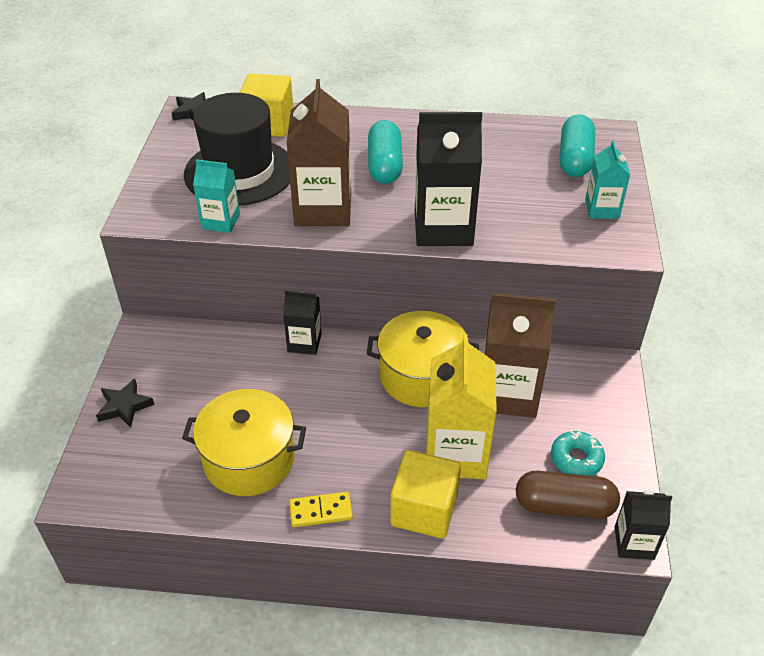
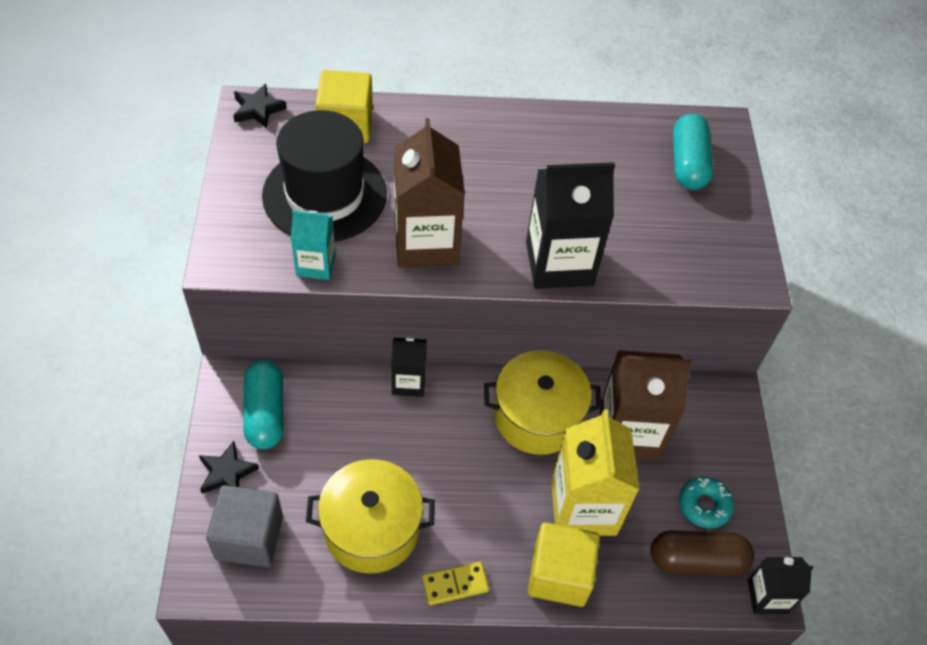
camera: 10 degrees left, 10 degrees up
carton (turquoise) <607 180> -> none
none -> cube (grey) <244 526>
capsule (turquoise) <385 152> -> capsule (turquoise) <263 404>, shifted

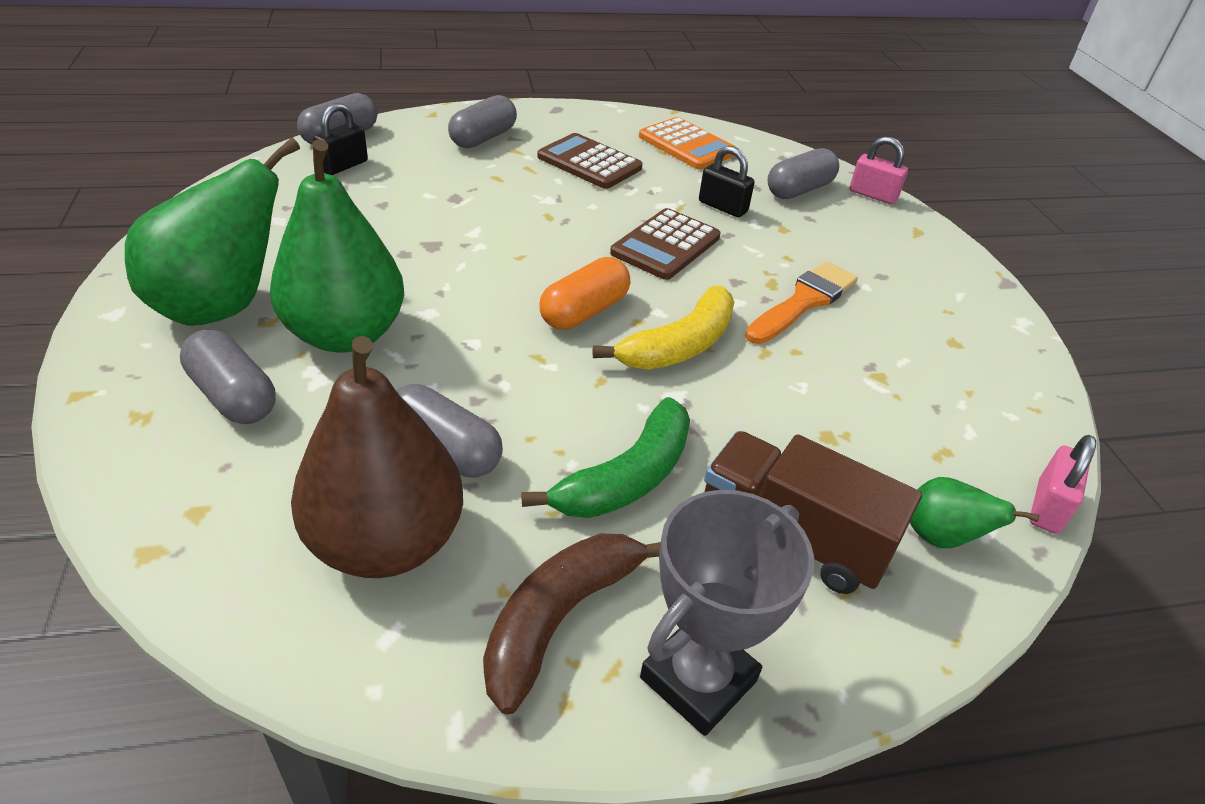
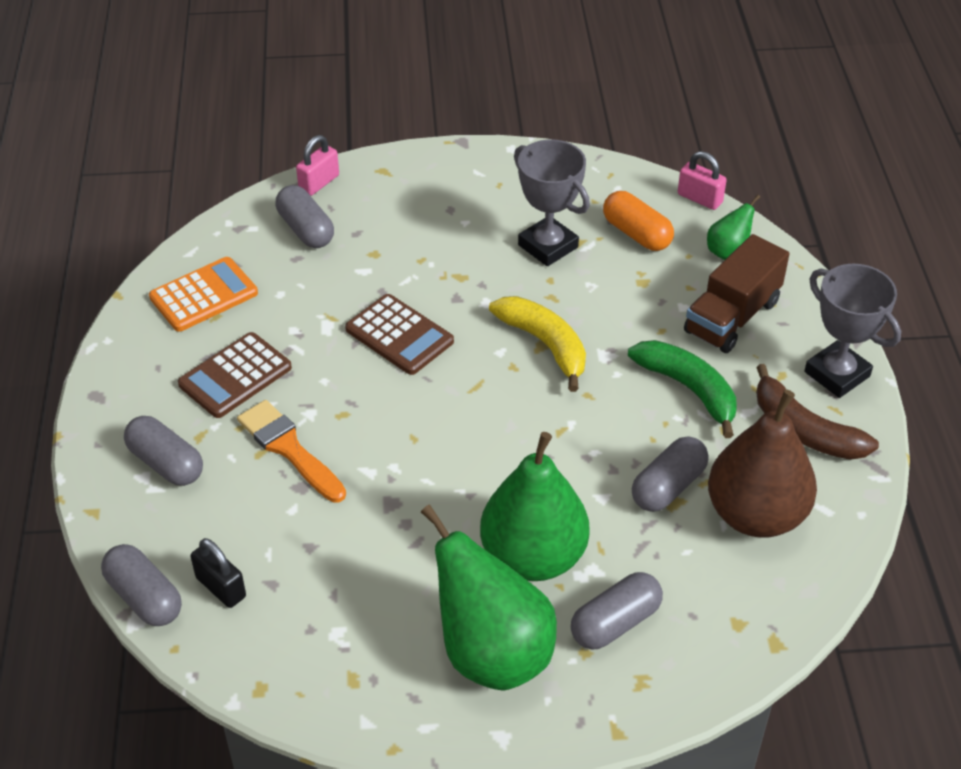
camera: 80 degrees left, 5 degrees up
padlock (black) <727 181> -> none
none -> trophy (grey) <552 202>
capsule (orange) <584 293> -> capsule (orange) <638 221>, shifted
brush (orange) <801 302> -> brush (orange) <291 451>, shifted

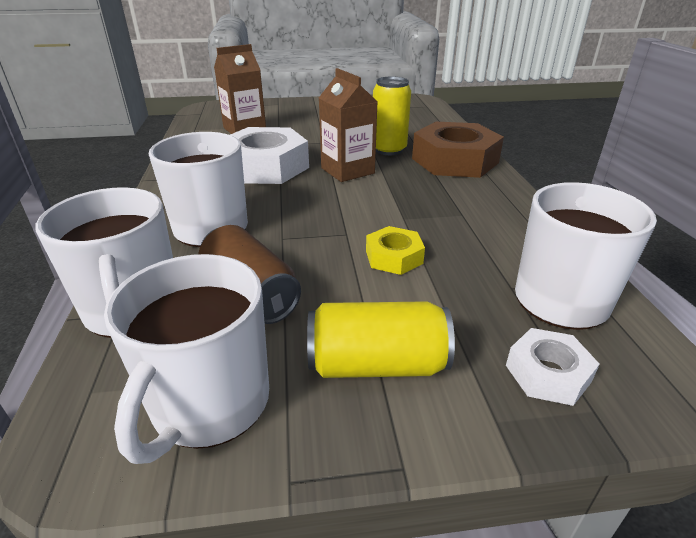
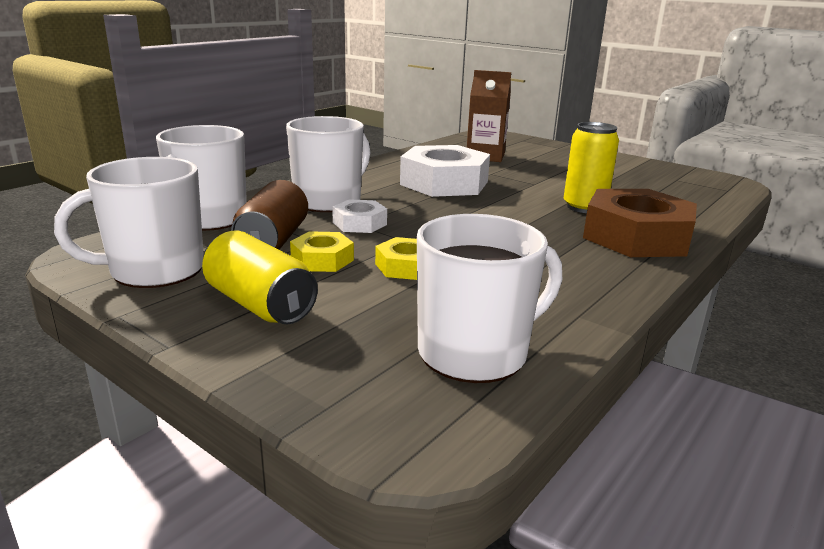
camera: 45 degrees right, 10 degrees down
carton (brown) <348 125> -> none
none -> nut (yellow) <322 251>
nut (white) <553 367> -> nut (white) <359 216>, shifted

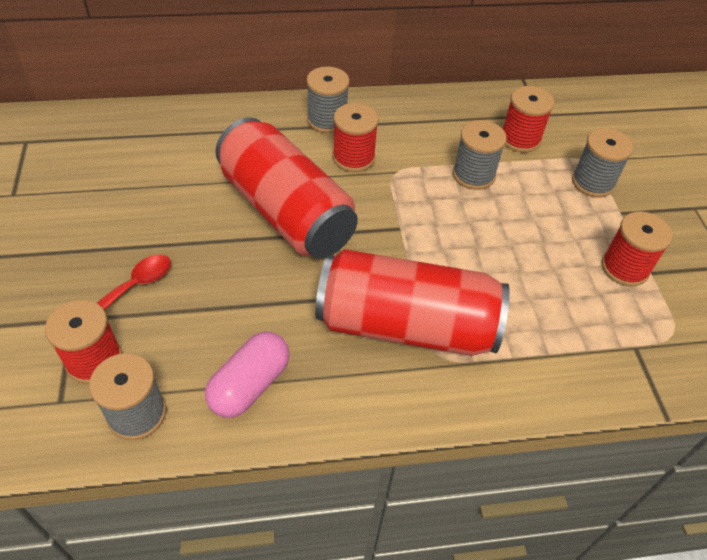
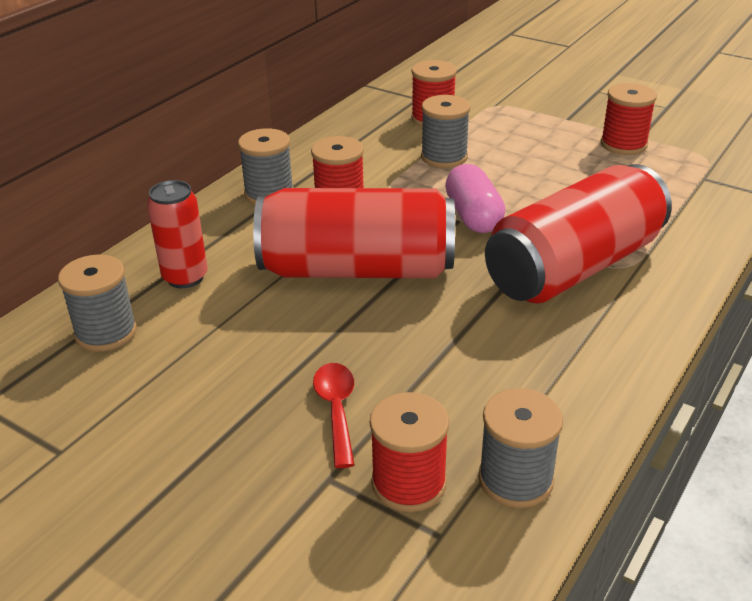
camera: 45 degrees left, 15 degrees down
none -> can (red) <177 234>
capsule (pink) <247 375> -> capsule (pink) <475 198>, shifted
spool (grey) <603 163> -> spool (grey) <97 303>, shifted

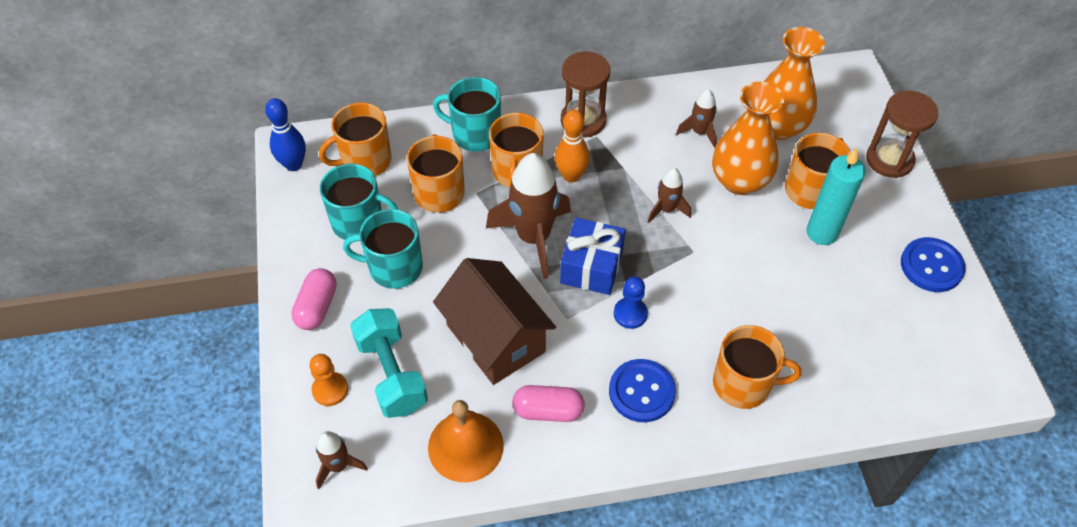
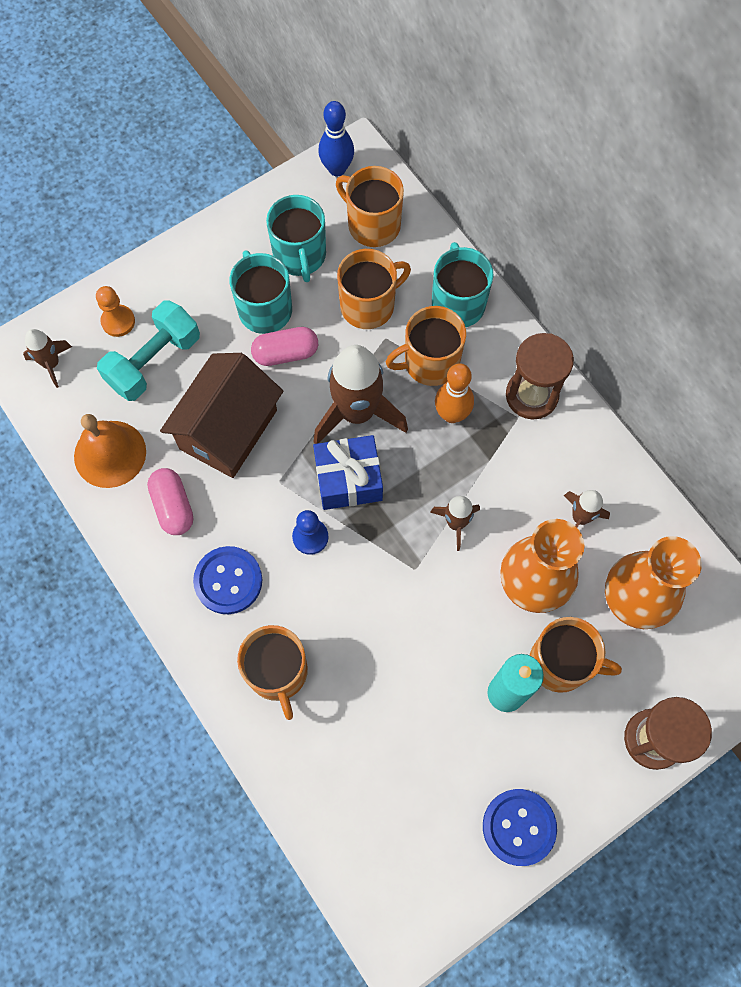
camera: 65 degrees right, 15 degrees up
capsule (pink) <314 299> -> capsule (pink) <284 346>, shifted

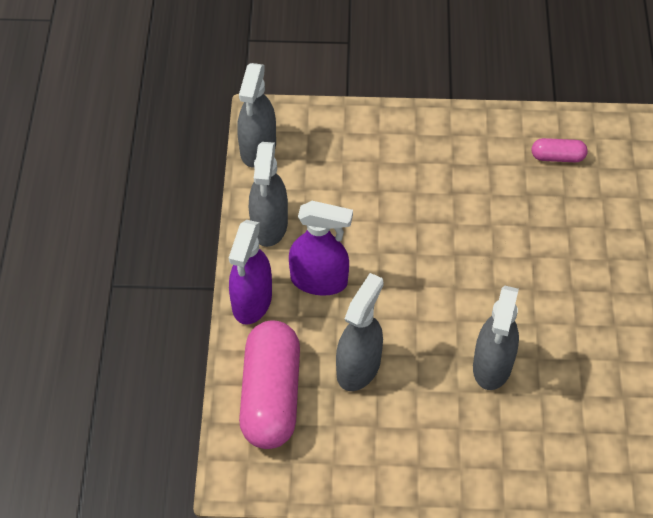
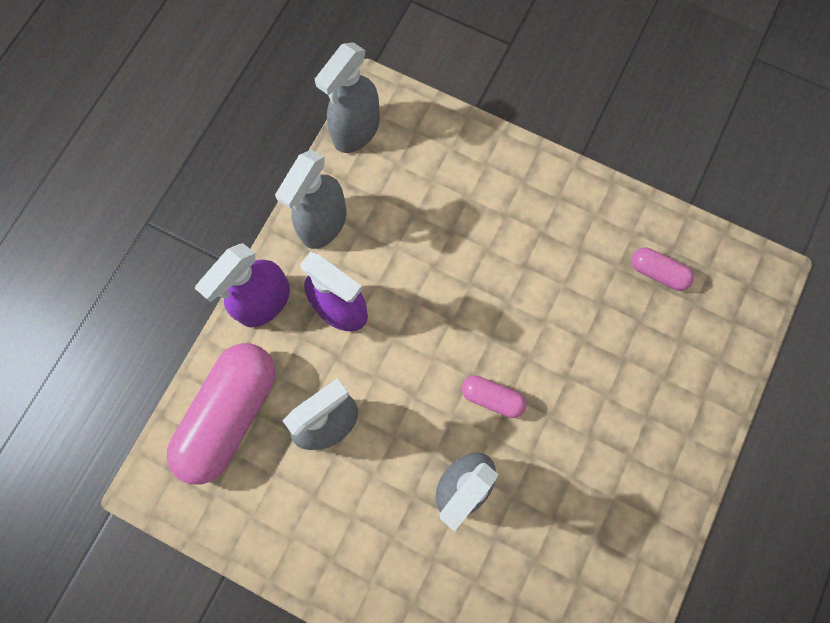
camera: 25 degrees right, 20 degrees up
none -> capsule (pink) <494 397>

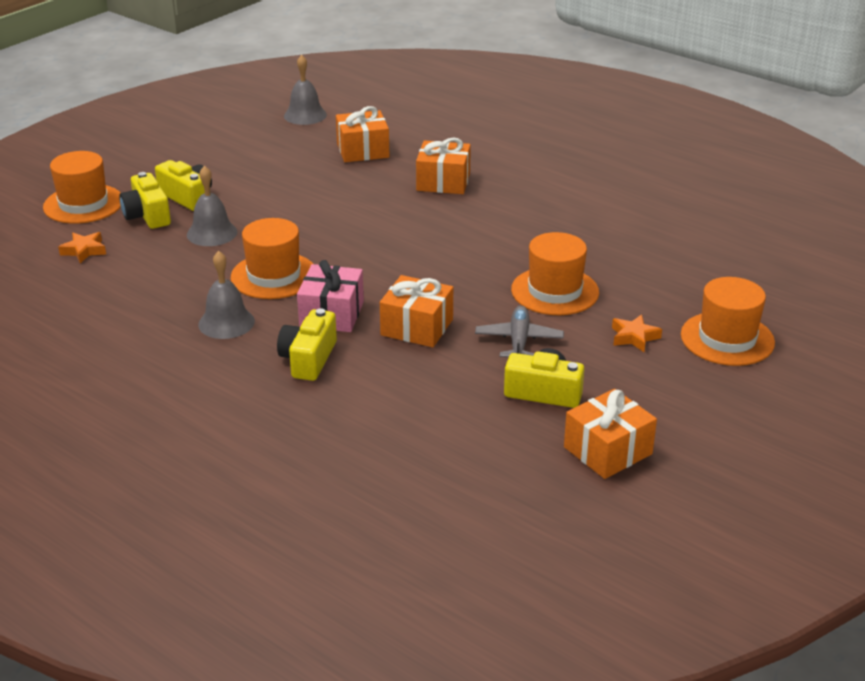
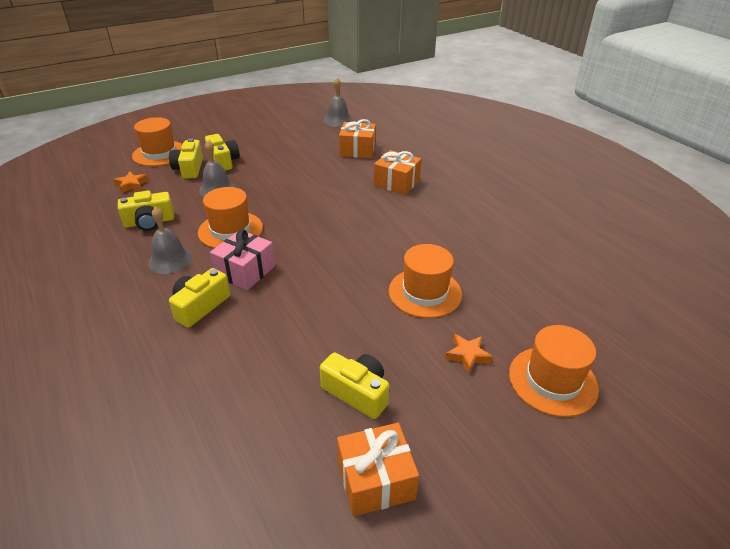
camera: 20 degrees right, 5 degrees up
gift (orange) <416 311> -> none
plane (grey) <519 331> -> none
none -> camera (yellow) <146 211>

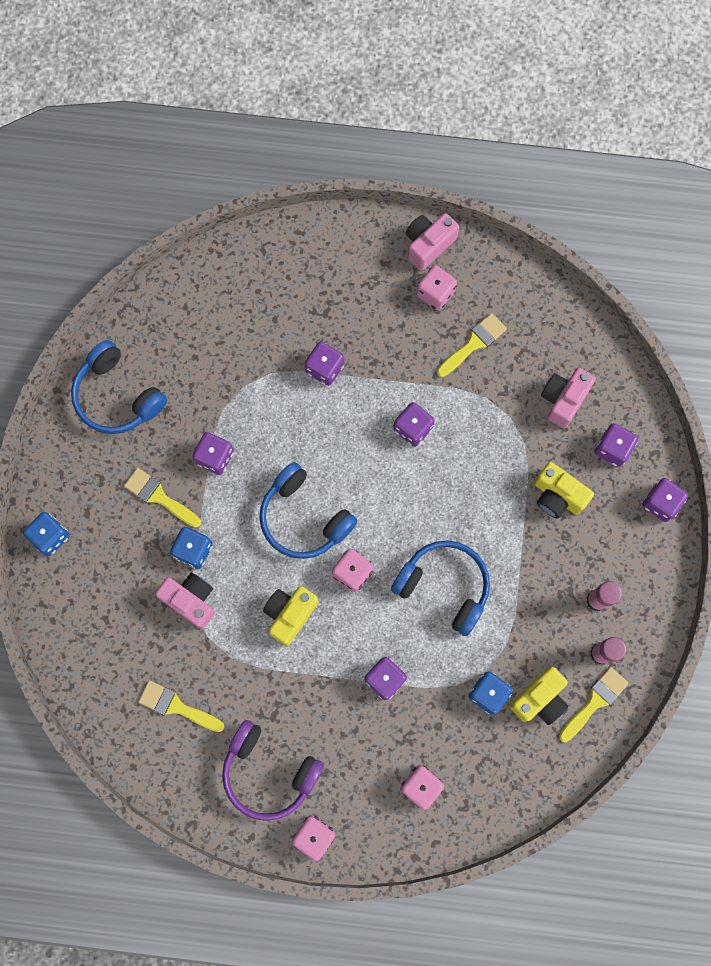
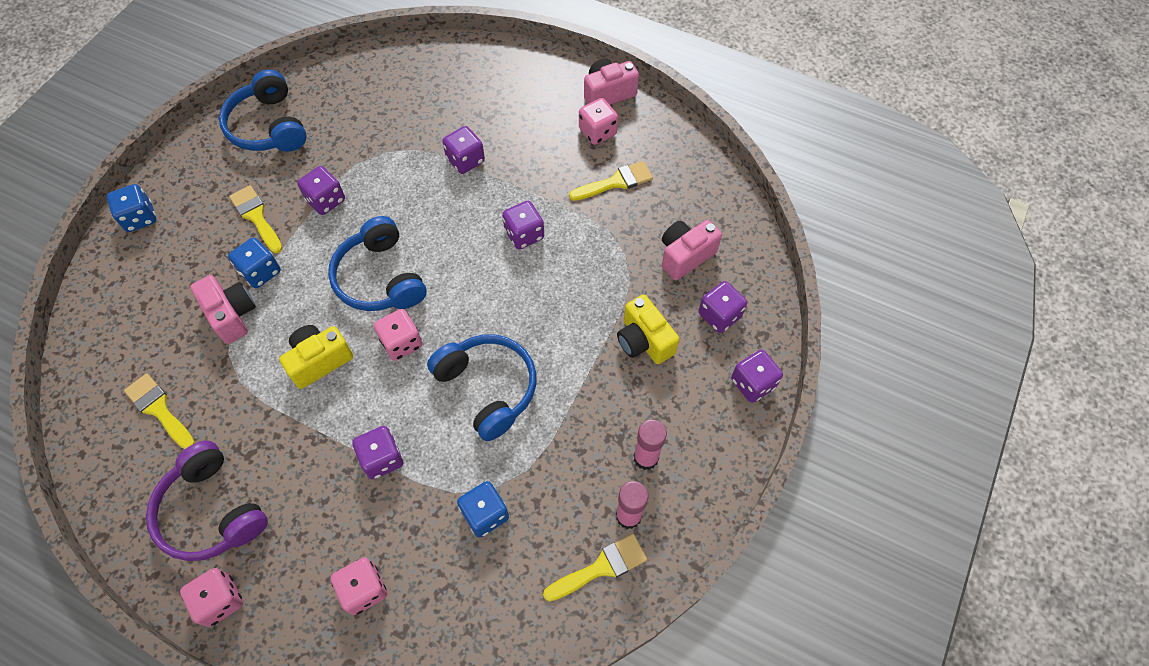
camera: 20 degrees right, 15 degrees down
camera (yellow) <538 696> -> none

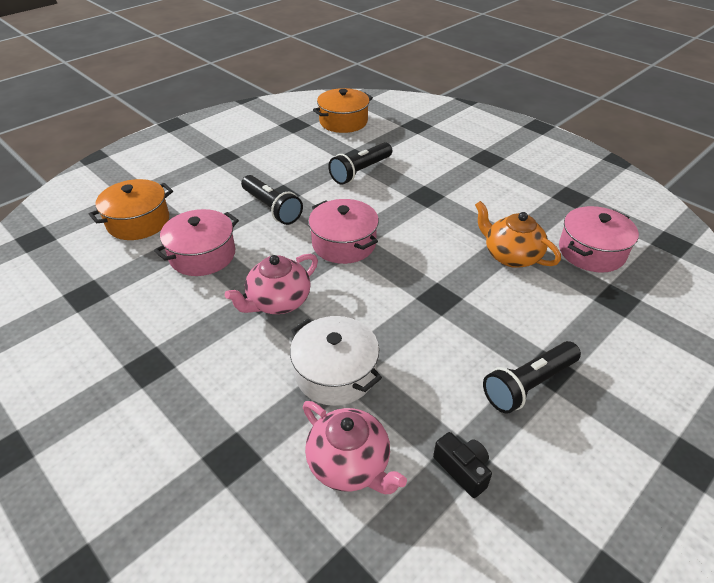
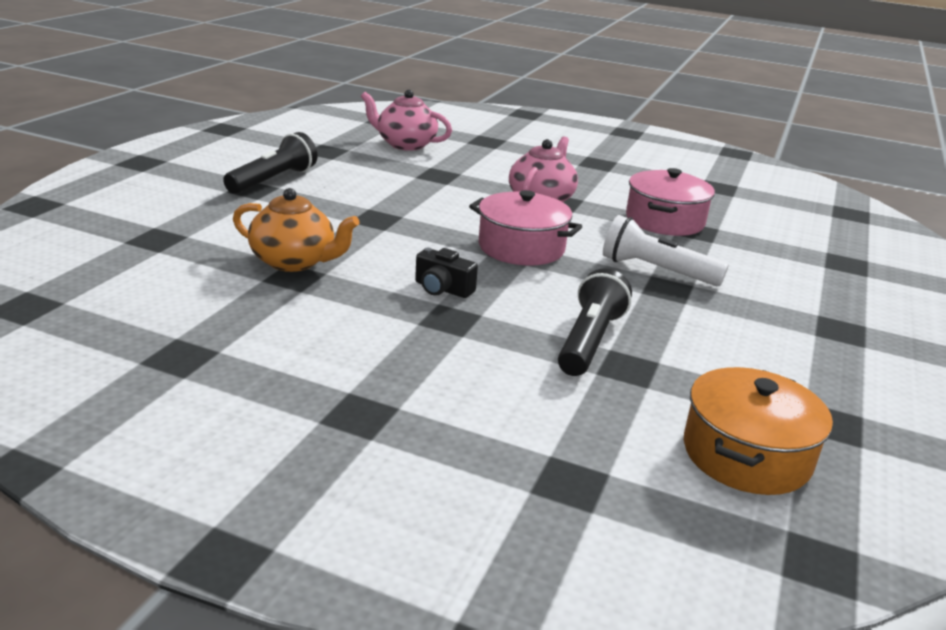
camera: 155 degrees right, 15 degrees down
pot (orange) <131 209> -> none
pot (white) <336 361> -> none
pot (pink) <599 239> -> none
camera (black) <462 465> -> camera (black) <446 273>, shifted
flashlight (black) <272 200> -> flashlight (white) <666 250>

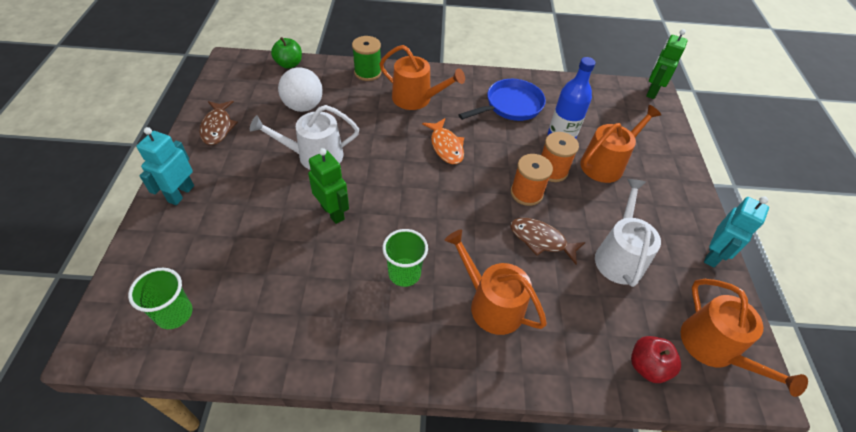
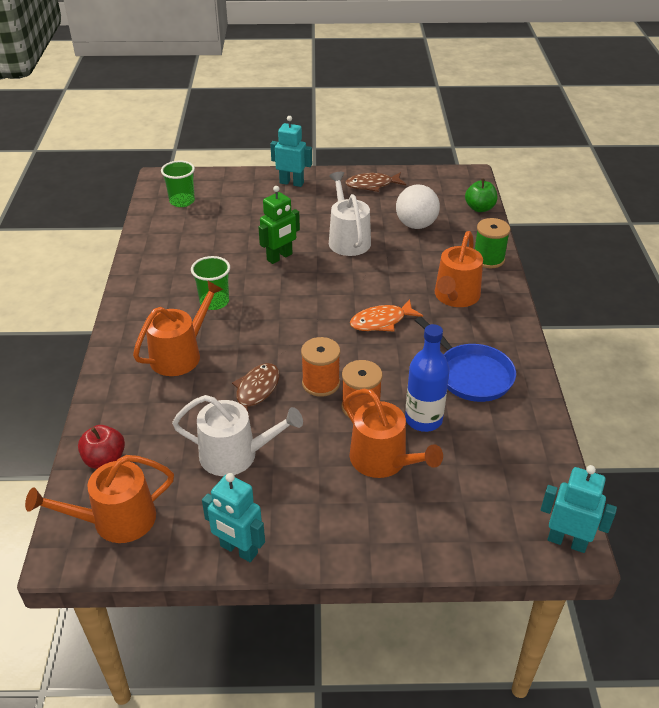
camera: 90 degrees right, 10 degrees down
robot (green) <667 64> -> robot (turquoise) <579 509>

